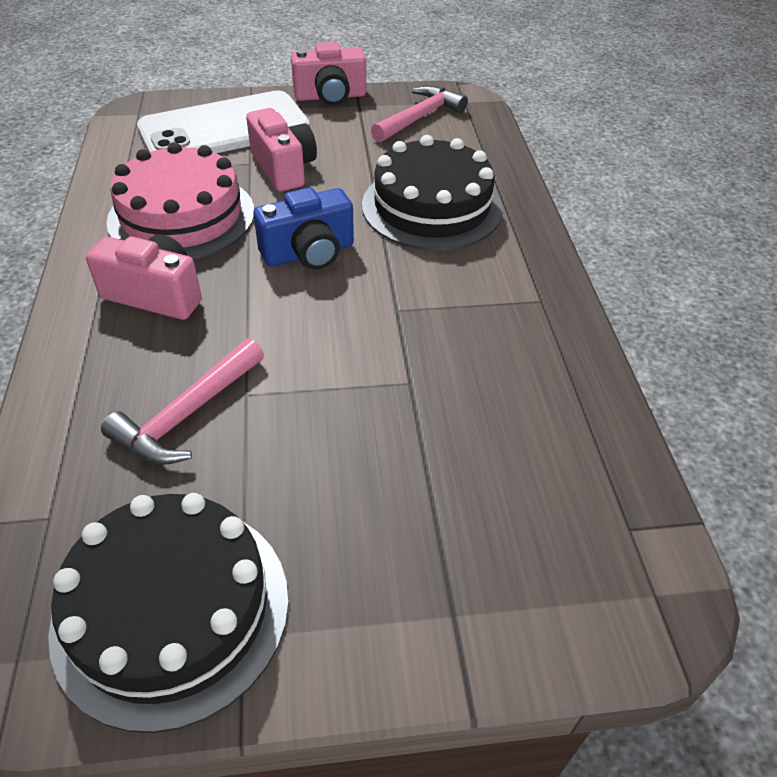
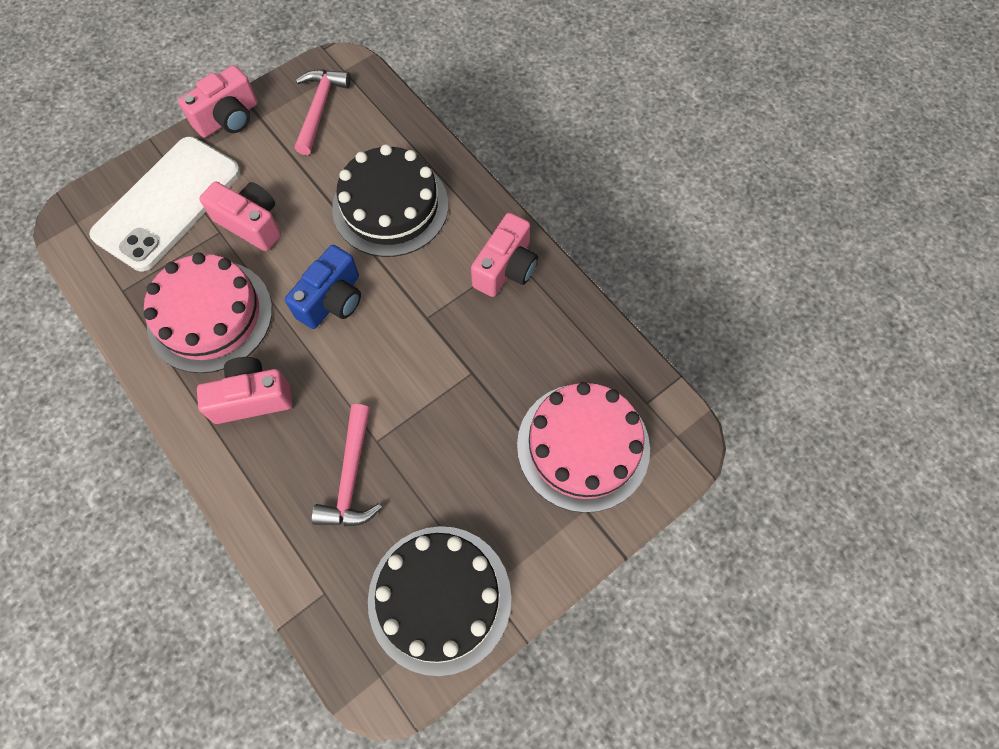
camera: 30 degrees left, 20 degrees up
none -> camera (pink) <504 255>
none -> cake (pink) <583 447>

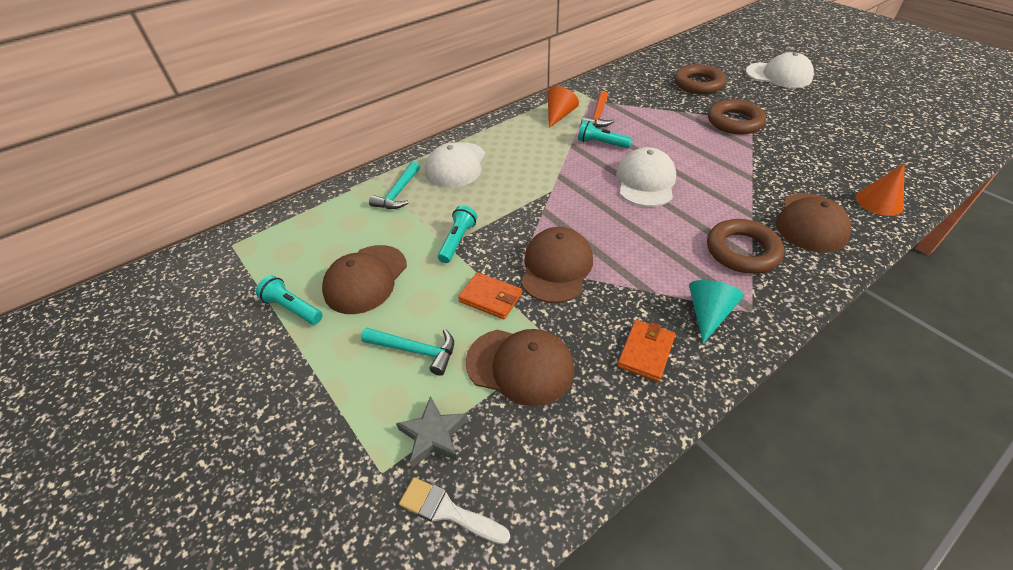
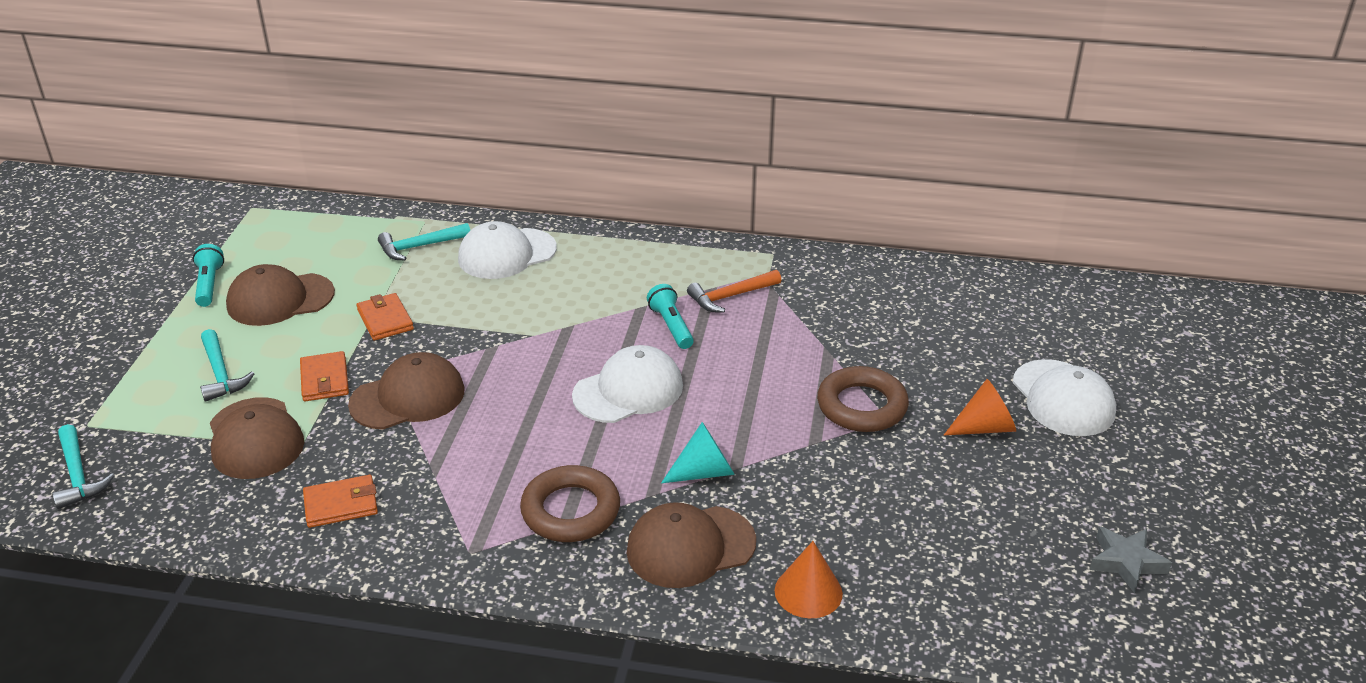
camera: 45 degrees right, 10 degrees down
ring (brown) <700 79> -> none
star (grey) <432 432> -> star (grey) <1130 559>, shifted
cone (orange) <563 107> -> cone (orange) <980 407>, shifted
cone (turquoise) <716 312> -> cone (turquoise) <698 452>, shifted
brush (white) <454 511> -> hammer (turquoise) <83 466>
flashlight (turquoise) <457 234> -> wallet (orange) <385 317>

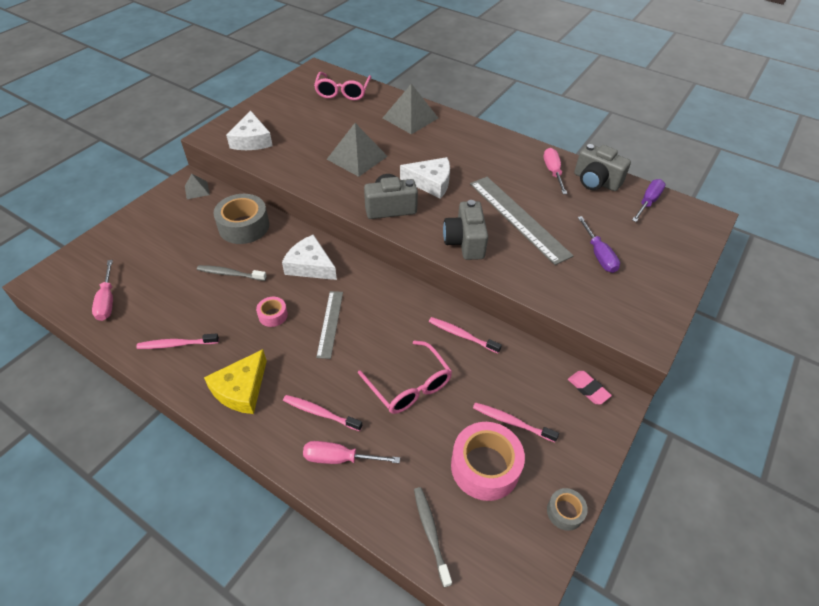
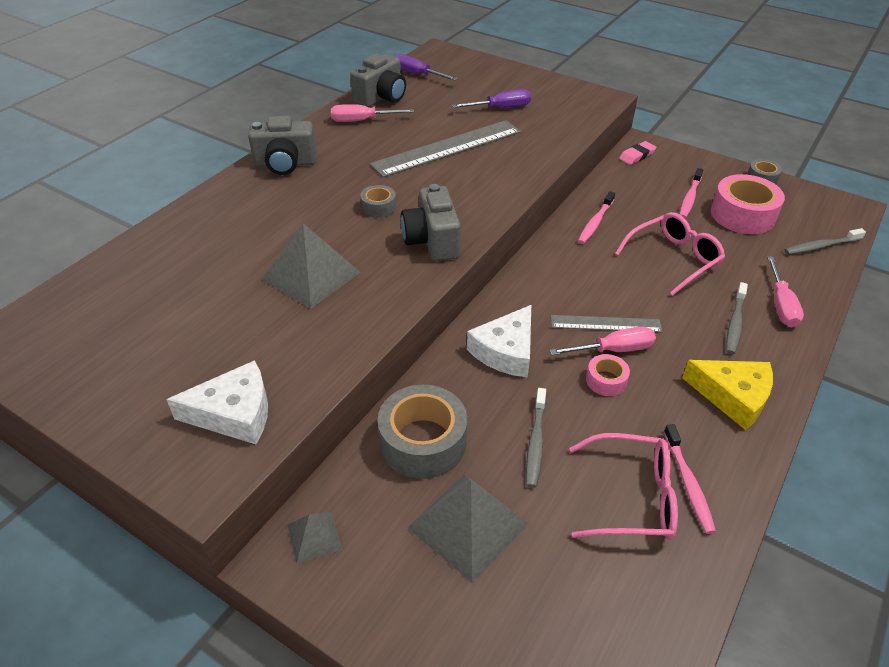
camera: 90 degrees left, 5 degrees down
screwdriver (pink) <102 290> -> screwdriver (pink) <603 341>, shifted
glasses (pink) <342 86> -> glasses (pink) <623 486>, shifted
pyramid (grey) <410 109> -> pyramid (grey) <467 529>, shifted
camera (grey) <465 230> -> camera (grey) <282 145>, shifted
cheese (white) <425 178> -> tape (grey) <378 201>
toothbrush (pink) <322 413> -> toothbrush (grey) <737 318>

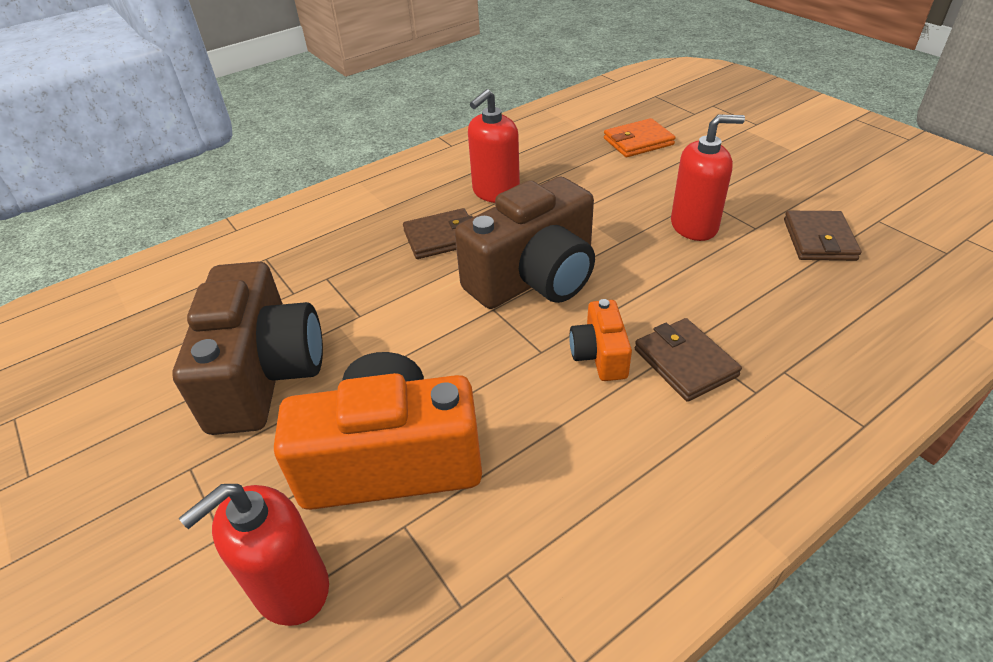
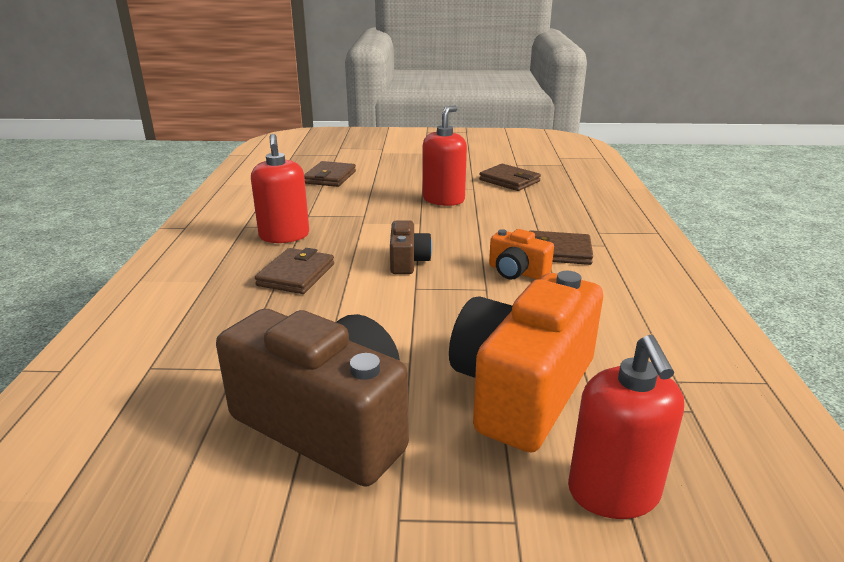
camera: 55 degrees left, 15 degrees down
wallet (orange) <640 137> -> wallet (brown) <330 174>
camera (brown) <525 243> -> camera (brown) <411 247>, x0.48

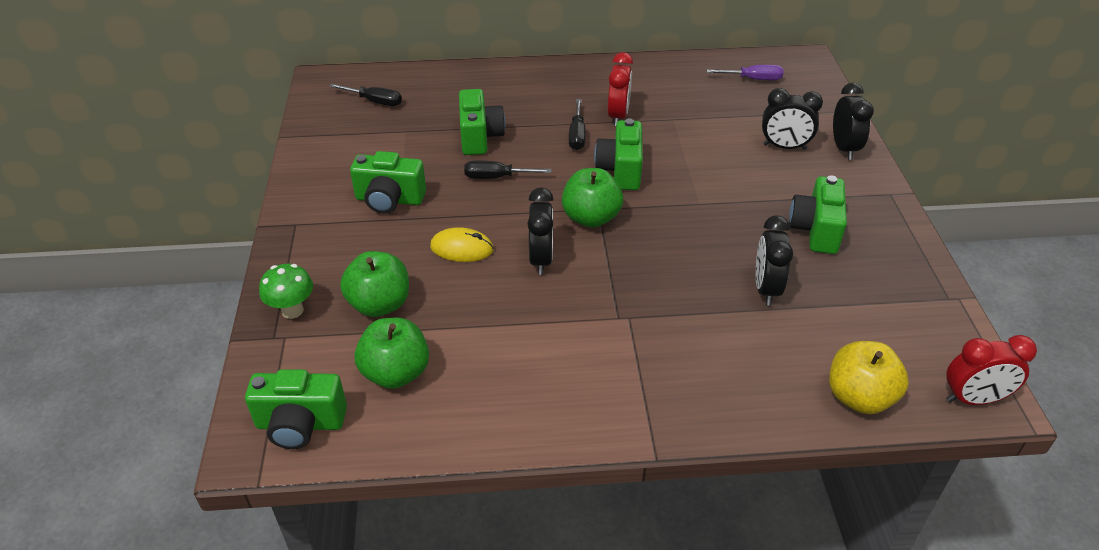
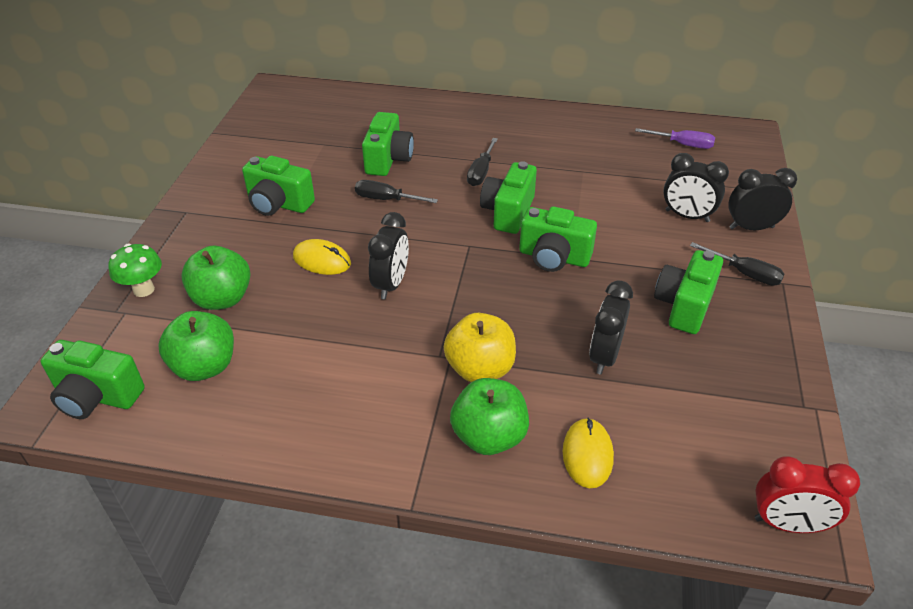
camera: 15 degrees right, 0 degrees up
clock (red) <620 89> -> none
none -> camera (green) <558 239>
none -> mouse (yellow) <588 452>
screwdriver (black) <365 95> -> screwdriver (black) <737 264>, shifted
apple (green) <592 198> -> apple (green) <489 416>, shifted
apple (yellow) <869 377> -> apple (yellow) <480 347>, shifted
clock (black) <853 121> -> clock (black) <762 199>, 105 degrees counterclockwise

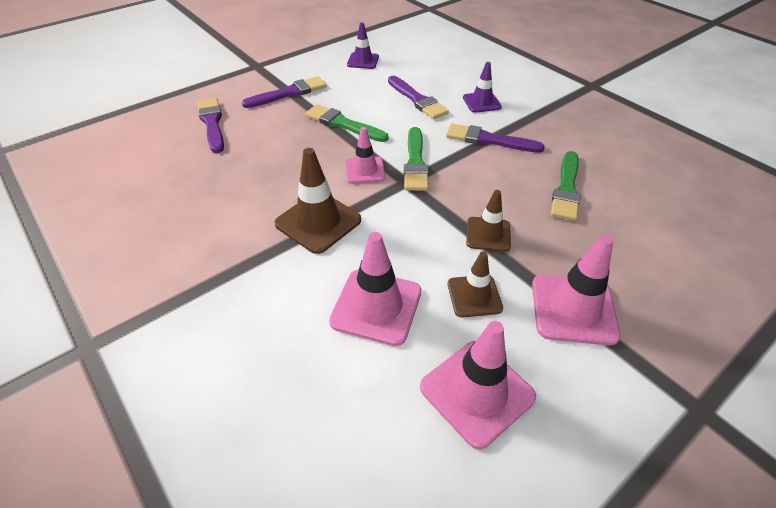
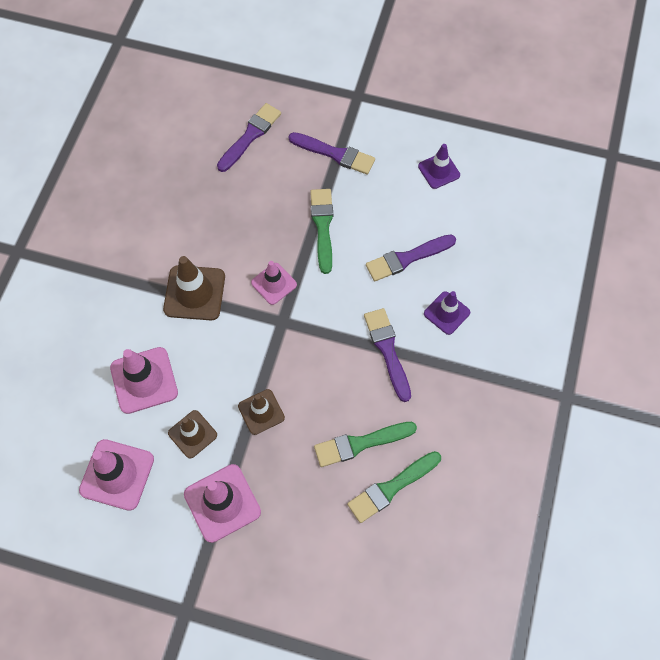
camera: 55 degrees right, 20 degrees up
brush (green) <416 159> -> brush (green) <394 487>, shifted
brush (purple) <418 97> -> brush (purple) <411 257>, 45 degrees clockwise

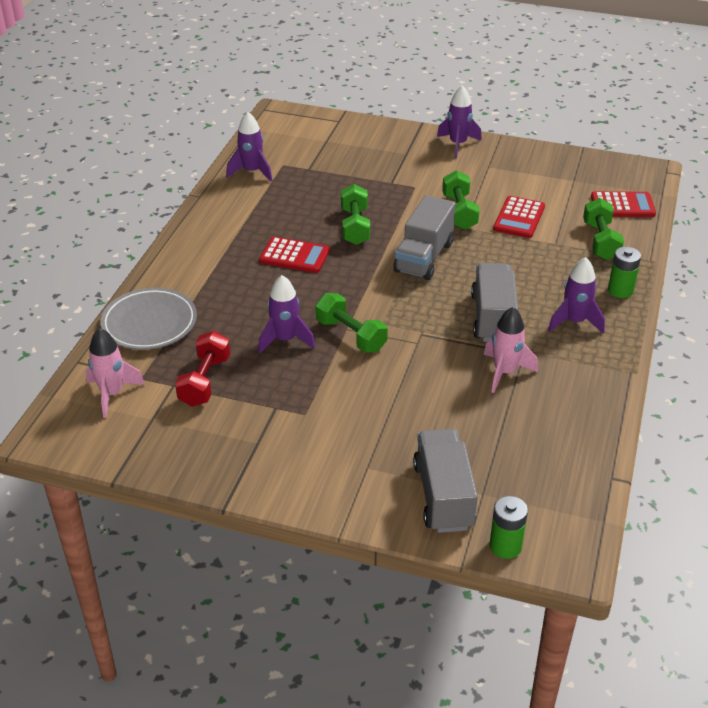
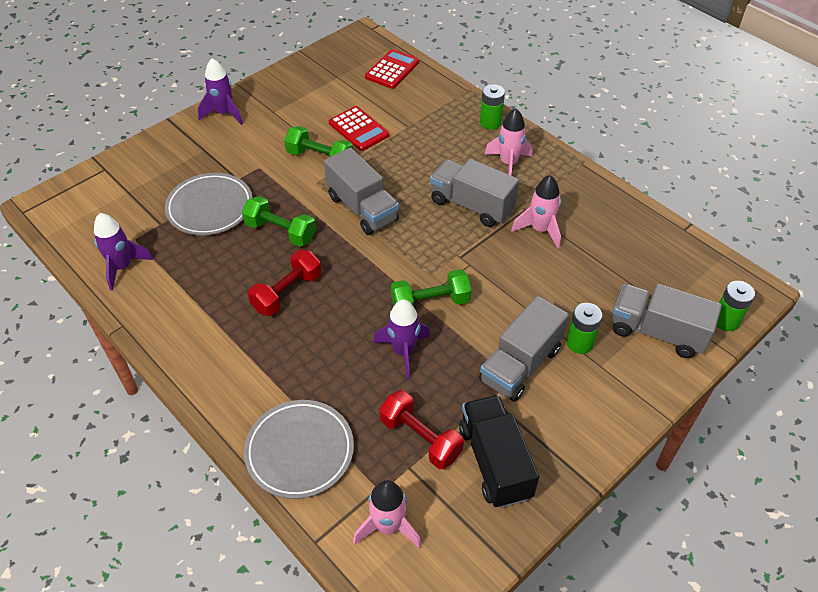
camera: 60 degrees left, 10 degrees up
dumbbell (green) <603 229> -> none
none -> plate (grey) <209 204>
none -> truck (black) <499 451>
none -> truck (grey) <524 349>
none -> battery (green) <584 328>
calculator (red) <294 255> -> dumbbell (red) <285 283>
rocket (purple) <576 295> -> rocket (pink) <508 141>

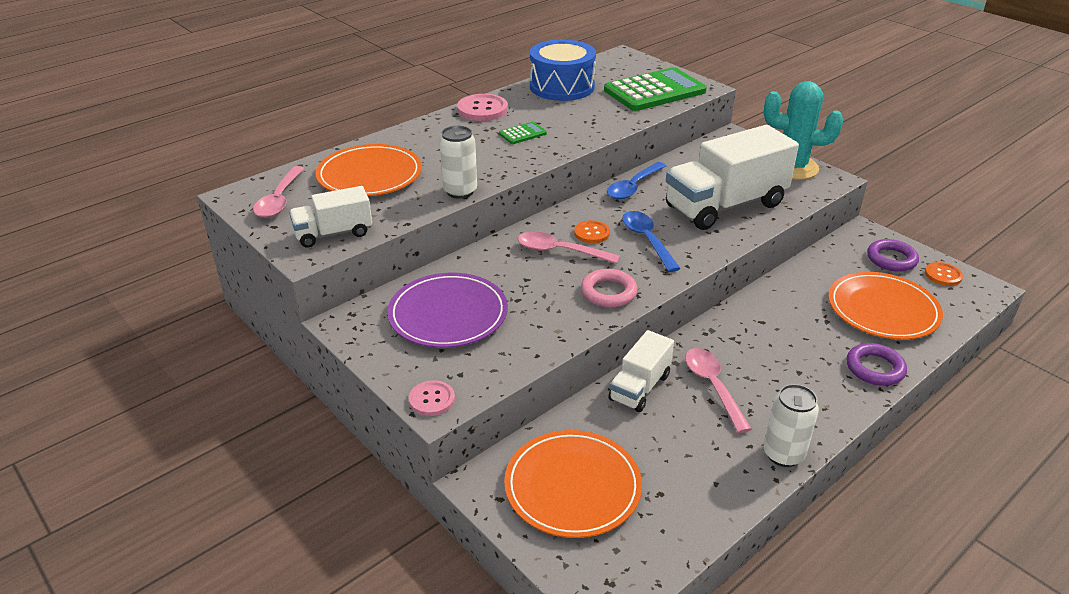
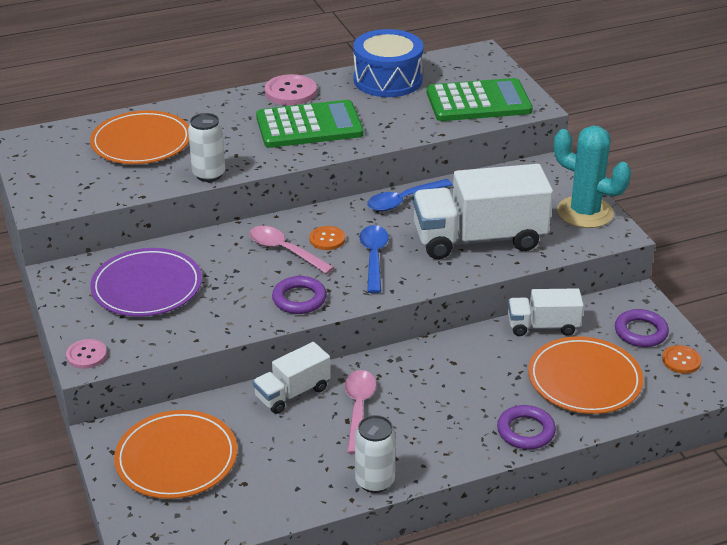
camera: 20 degrees right, 0 degrees up
spoon (pink) <279 192> -> none
truck (white) <330 217> -> truck (white) <546 312>, shifted
ring (pink) <609 288> -> ring (purple) <299 295>
calculator (green) <523 133> -> calculator (green) <310 124>, x2.33

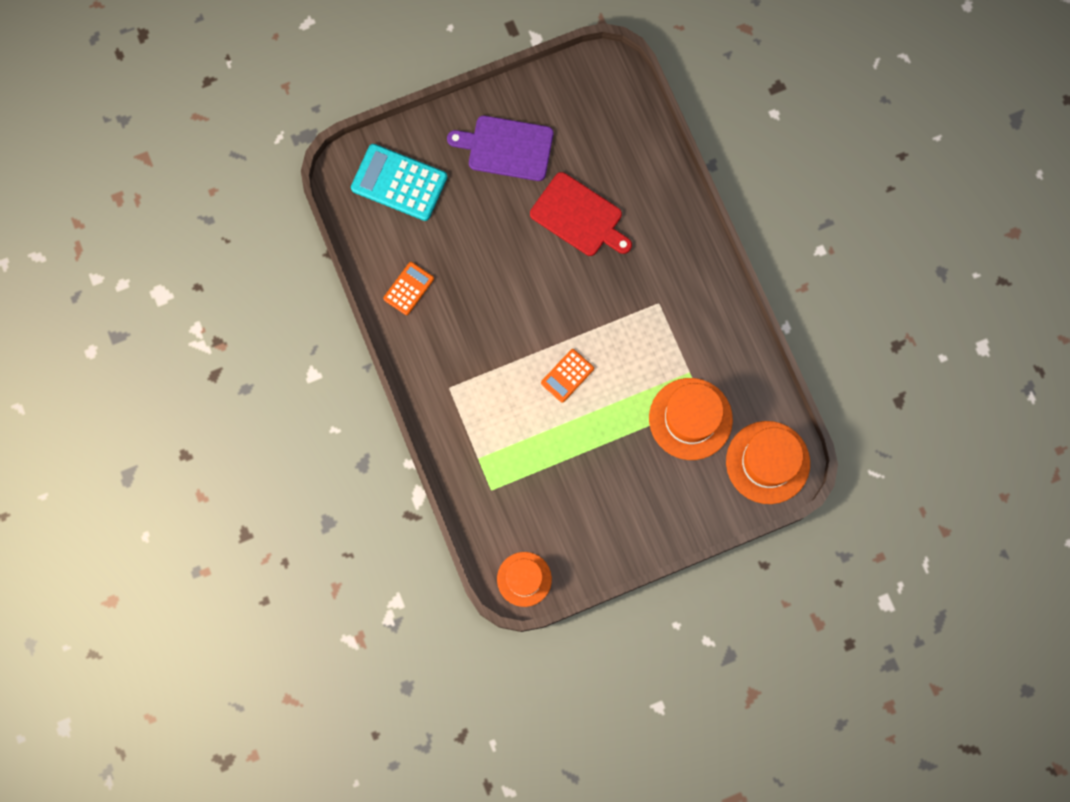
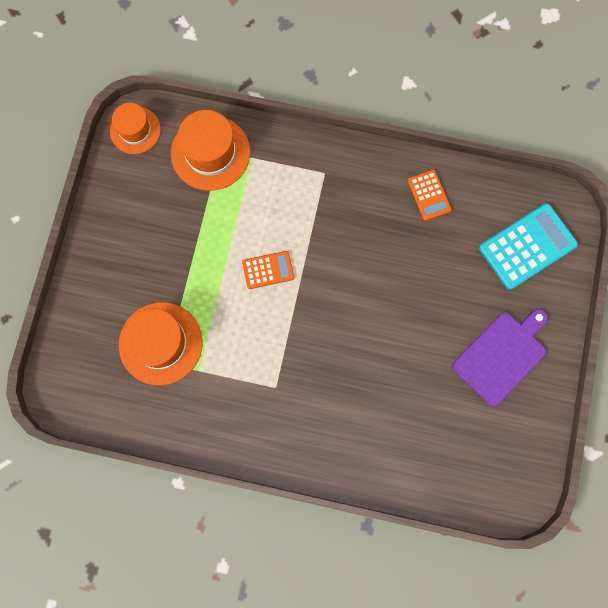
camera: 125 degrees right, 0 degrees up
cutting board (red) <581 214> -> none
hat (orange) <768 462> -> hat (orange) <210 150>, shifted
calculator (orange) <567 376> -> calculator (orange) <268 270>, 90 degrees clockwise

